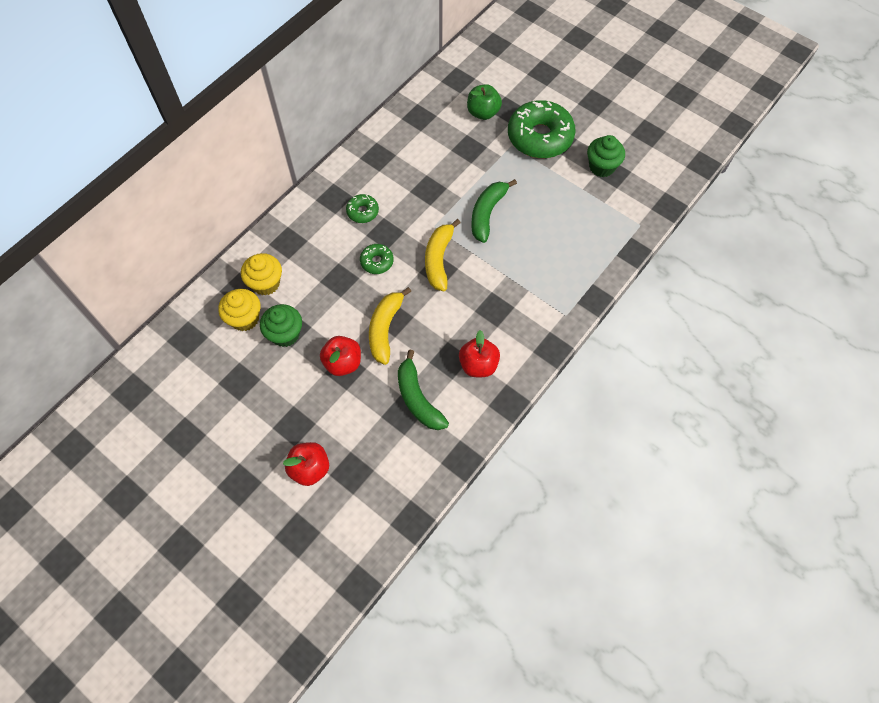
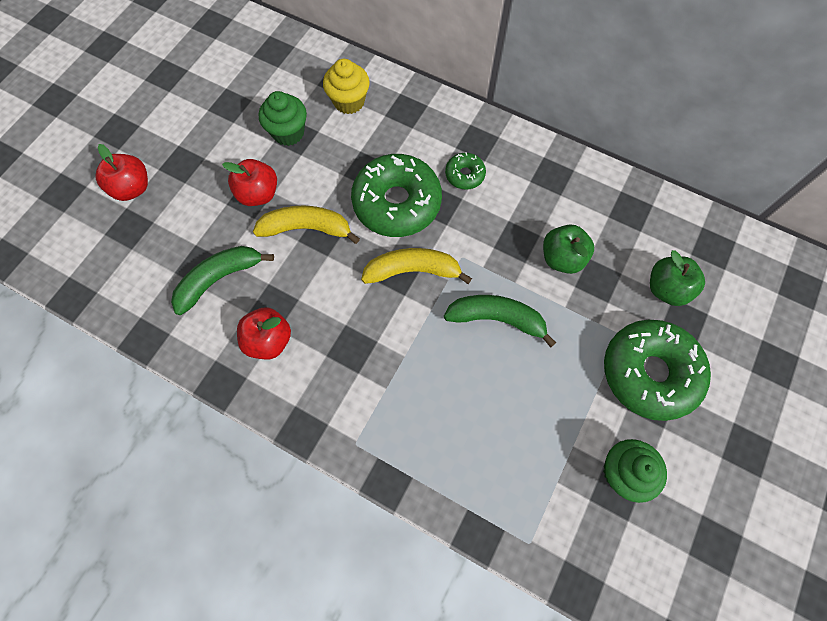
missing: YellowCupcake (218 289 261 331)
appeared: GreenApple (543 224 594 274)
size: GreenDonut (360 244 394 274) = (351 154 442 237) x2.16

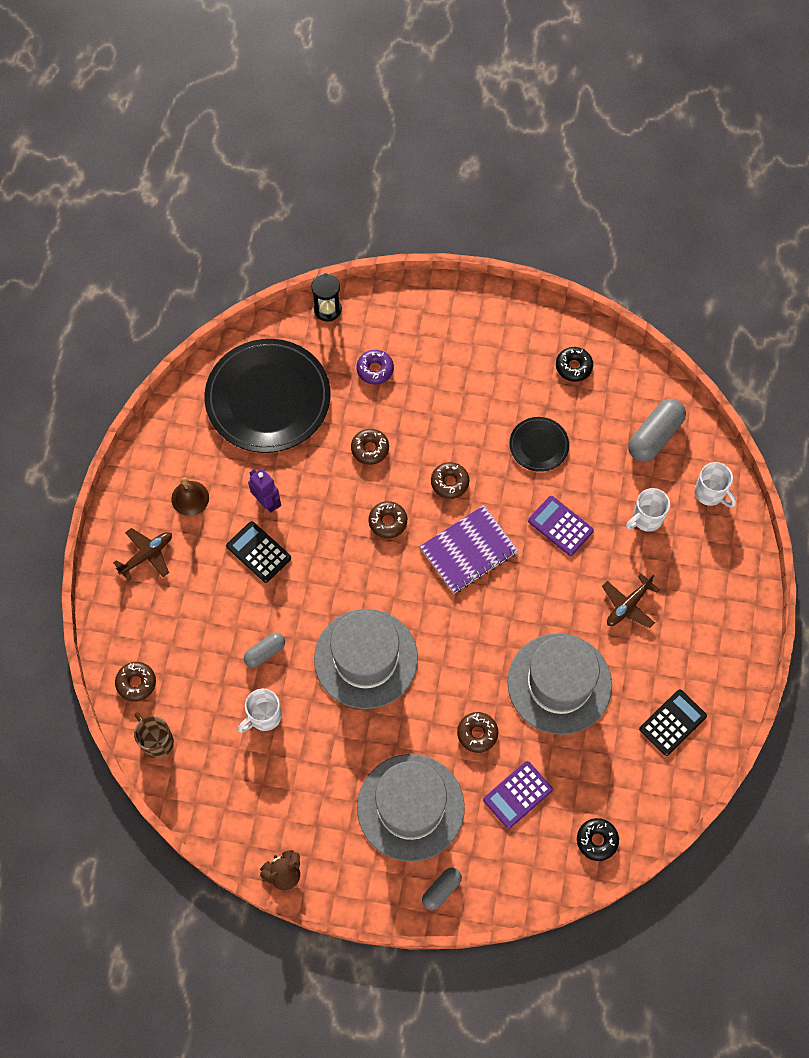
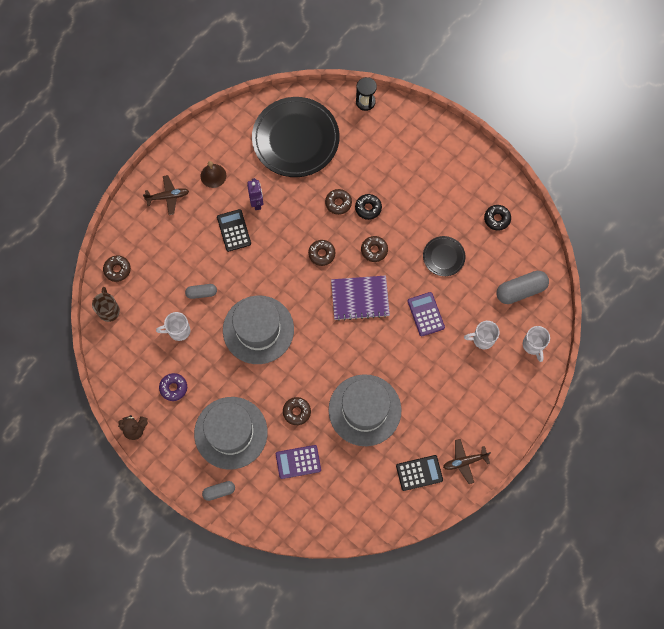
relocated: PurpleDonut (356 350 394 385) to (159 373 187 401); BrownPlane (602 573 660 628) to (443 439 491 484); BlackDonut (577 818 619 861) to (355 194 382 220)

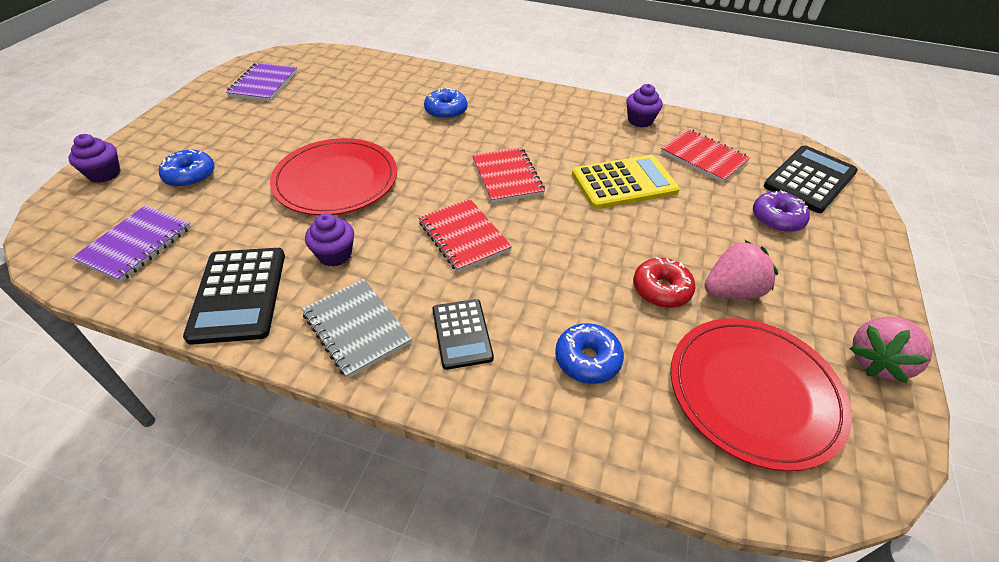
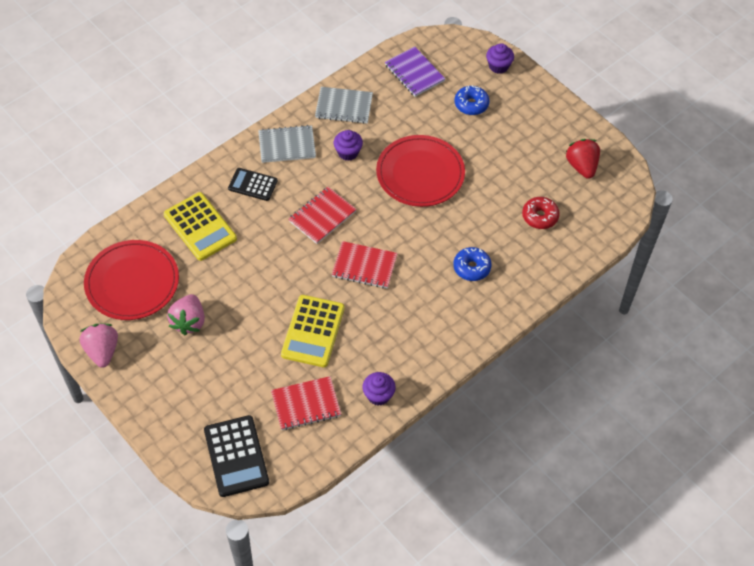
missing: PurpleDonut (753 190 810 233)
relocated: RedDonut (633 257 695 308) to (522 197 560 229)
exchanged: PurpleNotebook (226 63 297 101) to RedStrawberry (566 139 600 179); BlackCalculator (183 248 285 345) to GreyNotebook (315 87 373 124); BlueDonut (555 323 624 384) to YellowCalculator (164 192 237 261)
spun: RedNotebook (418 199 512 272) = (289 187 357 244) 45 degrees counterclockwise

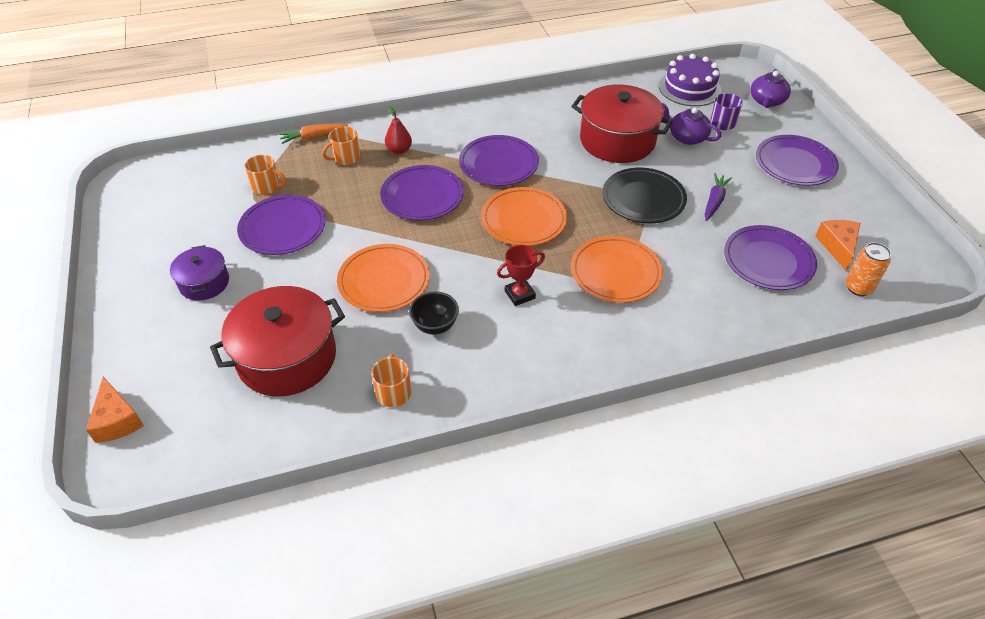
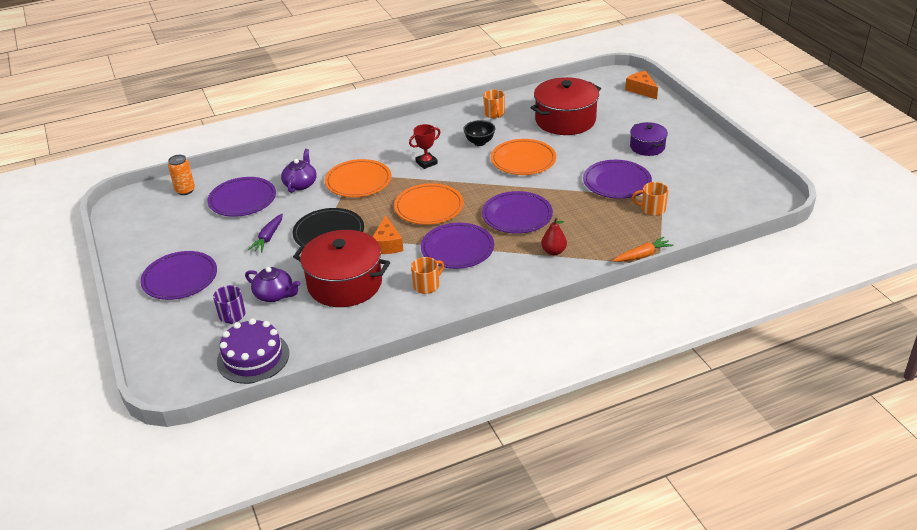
relocated: PurpleTeapot (750 69 791 108) to (281 149 316 193); OrangeMug (322 126 360 165) to (411 257 444 294); OrangeCheese (815 220 860 272) to (373 215 404 254)

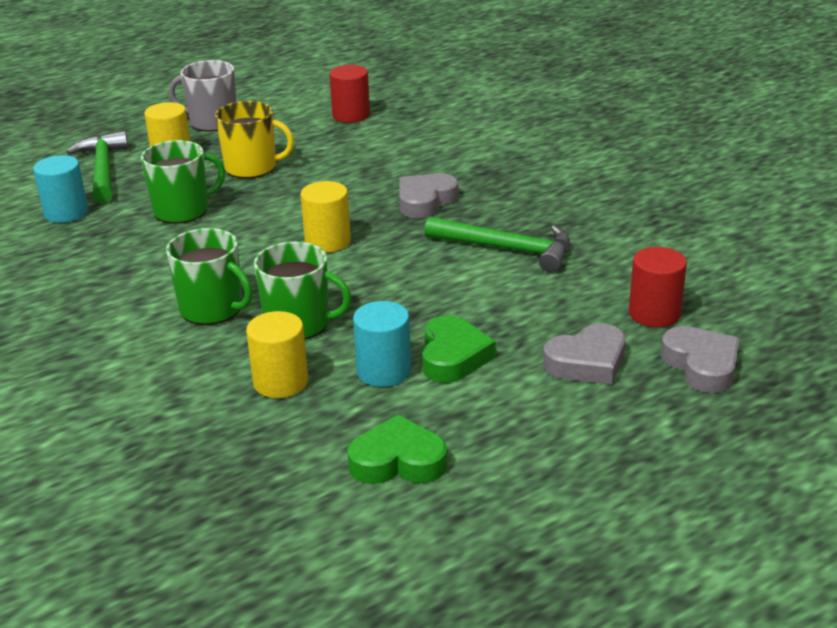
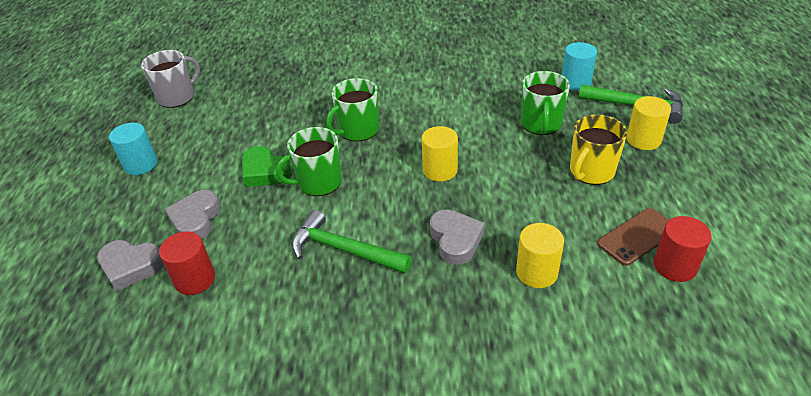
missing: GreenHeart (347 415 447 484)
appeared: BrownPhone (597 208 669 266)
relocated: GreyMug (169 60 237 132) to (141 50 200 108); GreenMug (166 228 253 325) to (276 127 342 196); TurquoiseCylinder (353 301 411 387) to (109 123 158 175); YellowCylinder (246 311 308 398) to (516 223 564 288)
spun: GreenHammer (424 217 570 273) = (292 210 412 274) 60 degrees clockwise

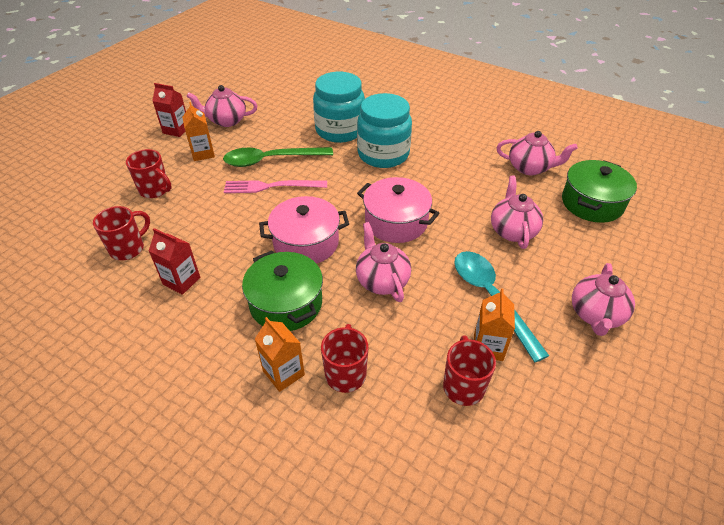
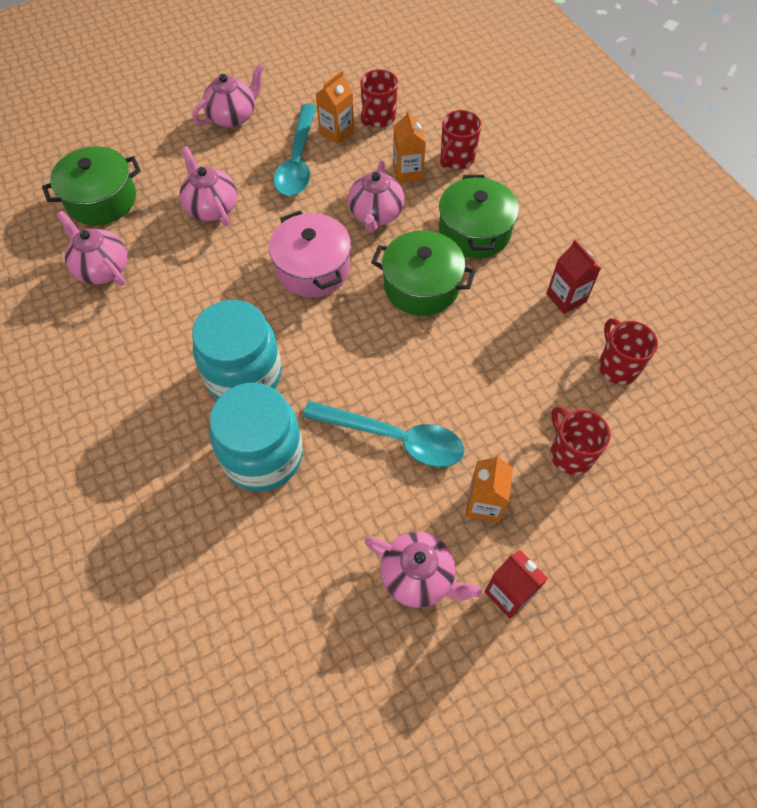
missing: PinkFork (224 180 327 193)
relocated: OrangeCarton (255 317 305 392) to (393 109 426 183)
colour: GreenSpoon (223 147 333 167) to TurquoiseSpoon (302 401 464 467); PinkPot (259 196 349 264) to GreenPot (371 230 476 316)
spun: PinkTeapot (491 175 543 249) = (180 146 237 226) 120 degrees clockwise; RedMug (93 206 150 260) = (598 318 658 385) 90 degrees clockwise

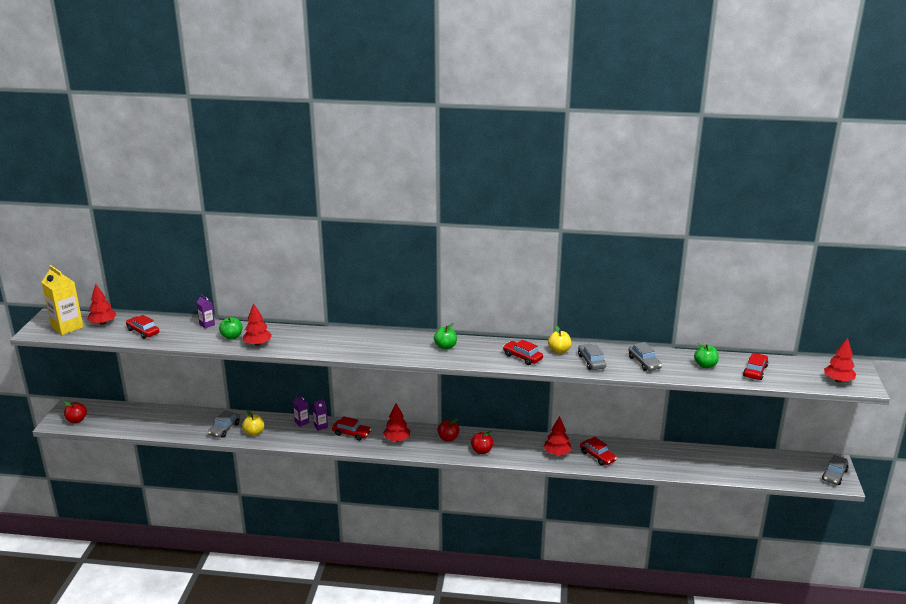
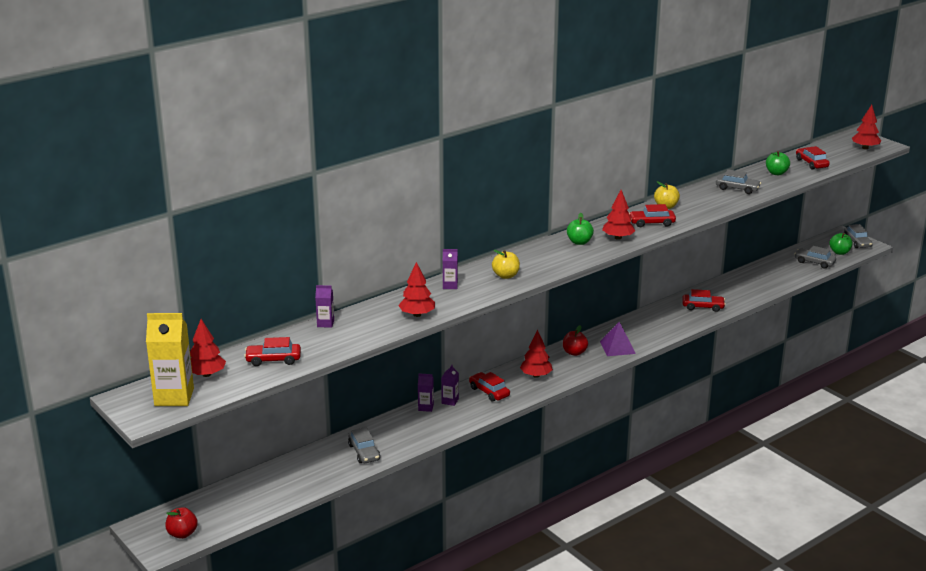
appeared: PurpleCarton (443 249 458 289)
relocated: GreenApple (219 317 242 340) to (829 233 852 255); GreyCar (578 344 606 370) to (794 246 836 269); YellowApple (242 410 265 436) to (492 250 520 279); RedTree (544 416 572 455) to (602 190 635 240)
exchanged: RedApple (471 431 494 454) to PurplePyramid (600 322 636 356)
spun: RedCar (332 416 371 441) = (469 372 510 402) 105 degrees counterclockwise

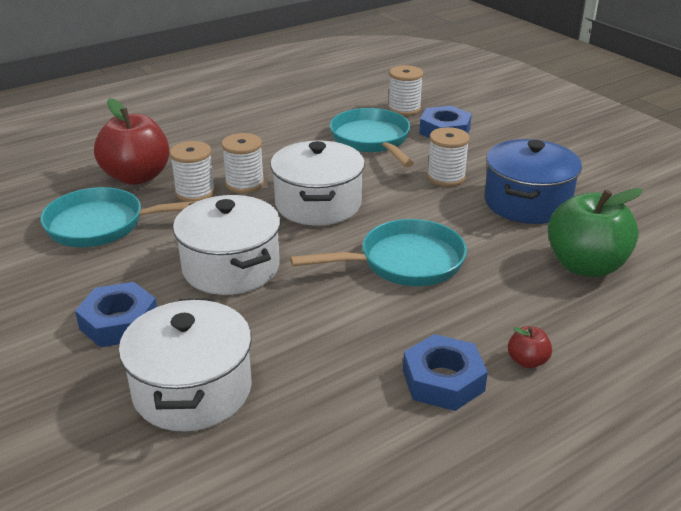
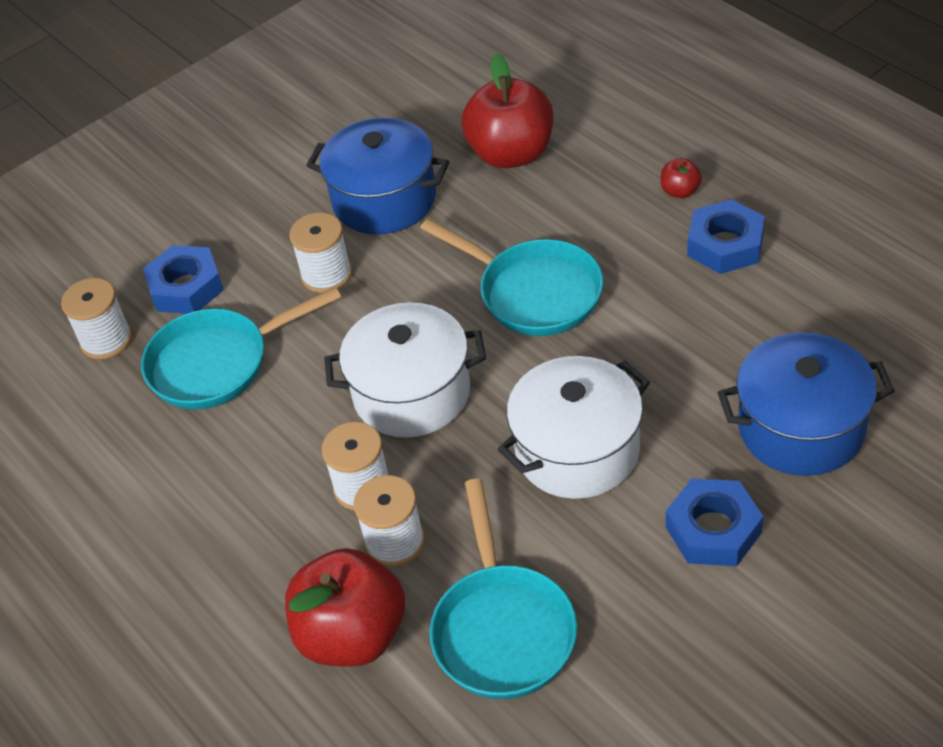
colour: GreenApple (548 188 643 277) to RedApple (461 53 553 168); WhitePot (119 298 252 432) to BluePot (718 332 895 476)
spun: TurquoisePan (290 219 467 286) = (420 218 603 336) 150 degrees clockwise

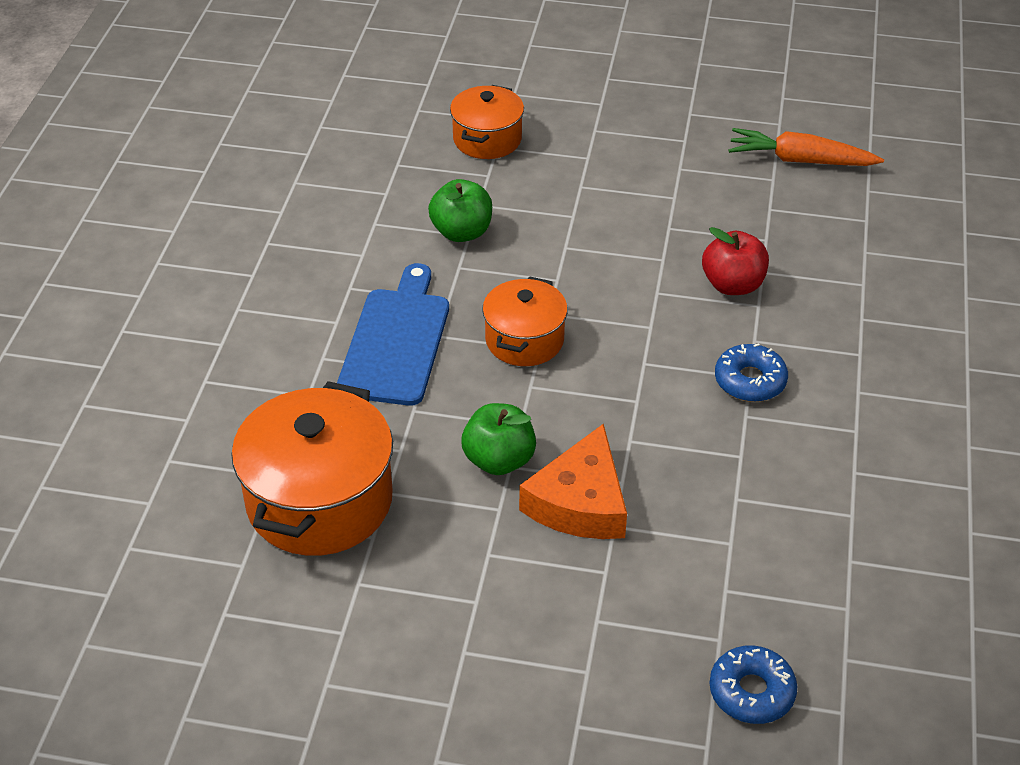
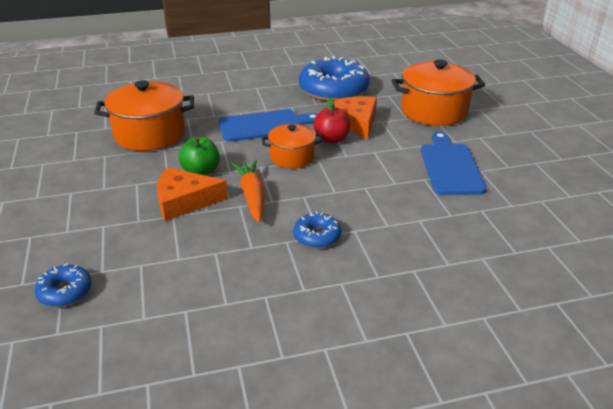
appeared: BlueDonut (299 56 370 101); BlueCuttingBoard (421 132 486 195)
relocated: OrangeCarrot (729 128 884 166) to (231 160 264 223); RedApple (702 227 769 295) to (313 98 350 143)
exchanged: GreenApple (428 179 492 242) to OrangeCheese (334 96 377 139)
size: OrangePot (450 85 524 159) = (391 60 485 126) x1.68

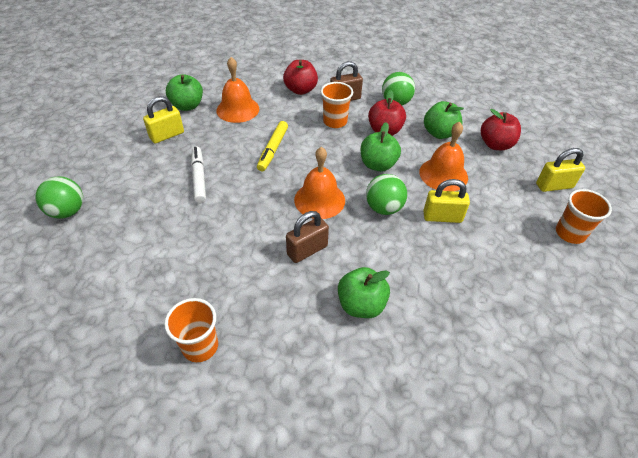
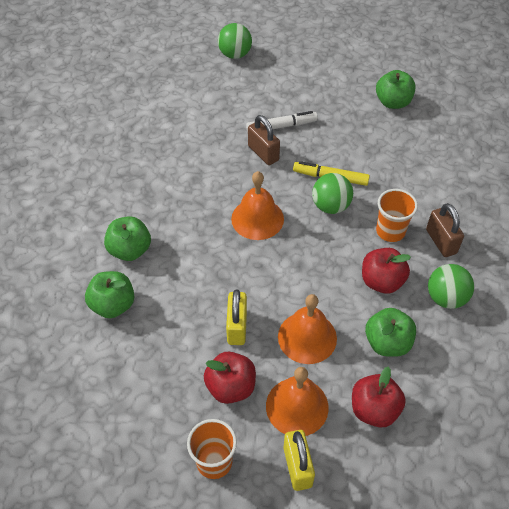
missing: YellowPadlock (143 96 184 143); OrangeCup (164 298 218 362)
relocated: OrangeBell (216 57 259 123) to (266 367 329 436); RedApple (283 60 318 95) to (204 352 256 404); GreenApple (361 122 401 171) to (85 271 135 318); GreenBall (366 174 407 215) to (312 173 353 214); BrownPadlock (286 211 329 263) to (248 115 280 165)

